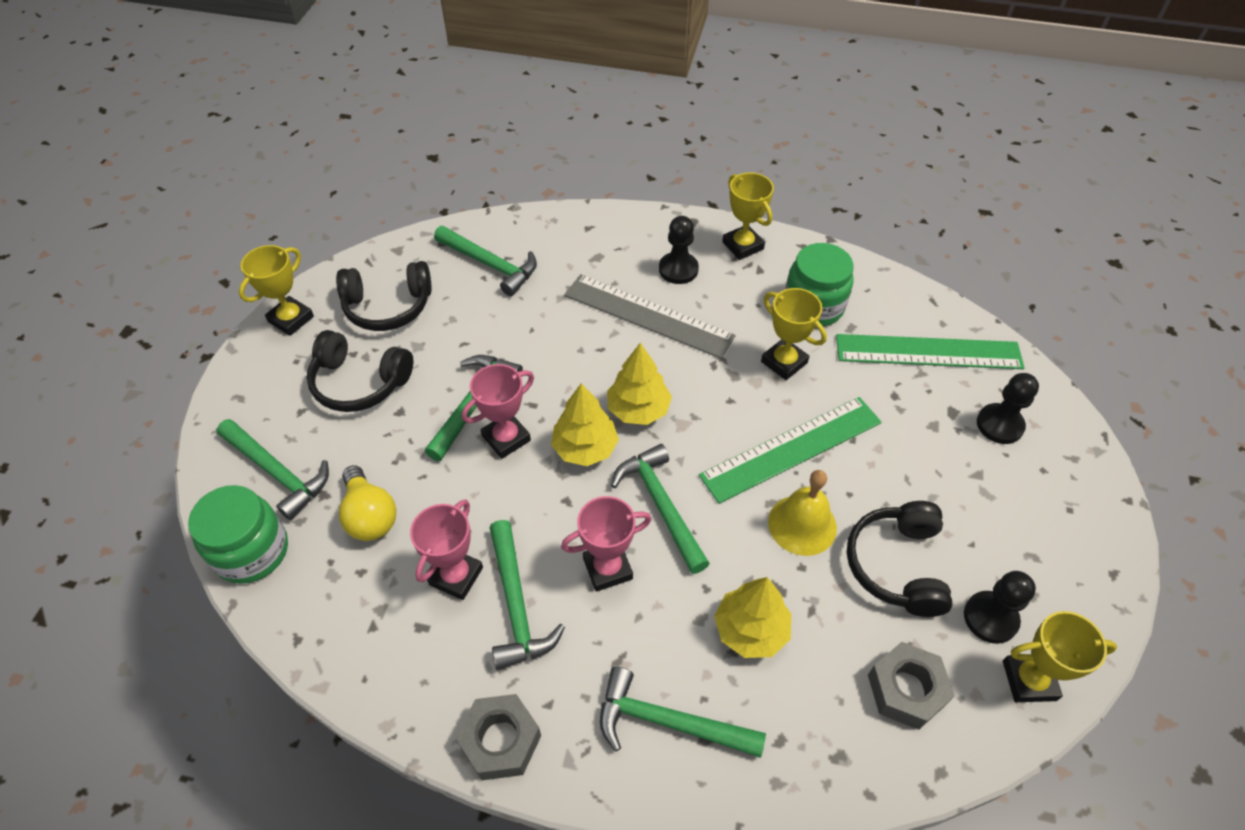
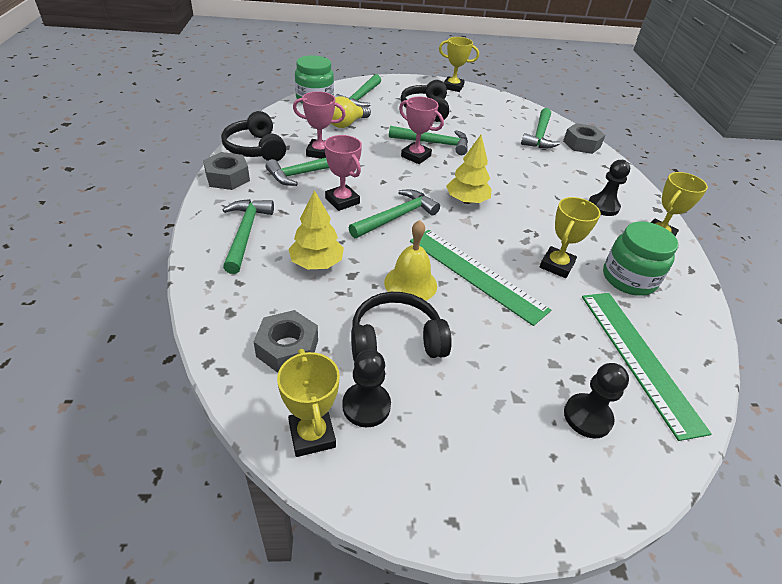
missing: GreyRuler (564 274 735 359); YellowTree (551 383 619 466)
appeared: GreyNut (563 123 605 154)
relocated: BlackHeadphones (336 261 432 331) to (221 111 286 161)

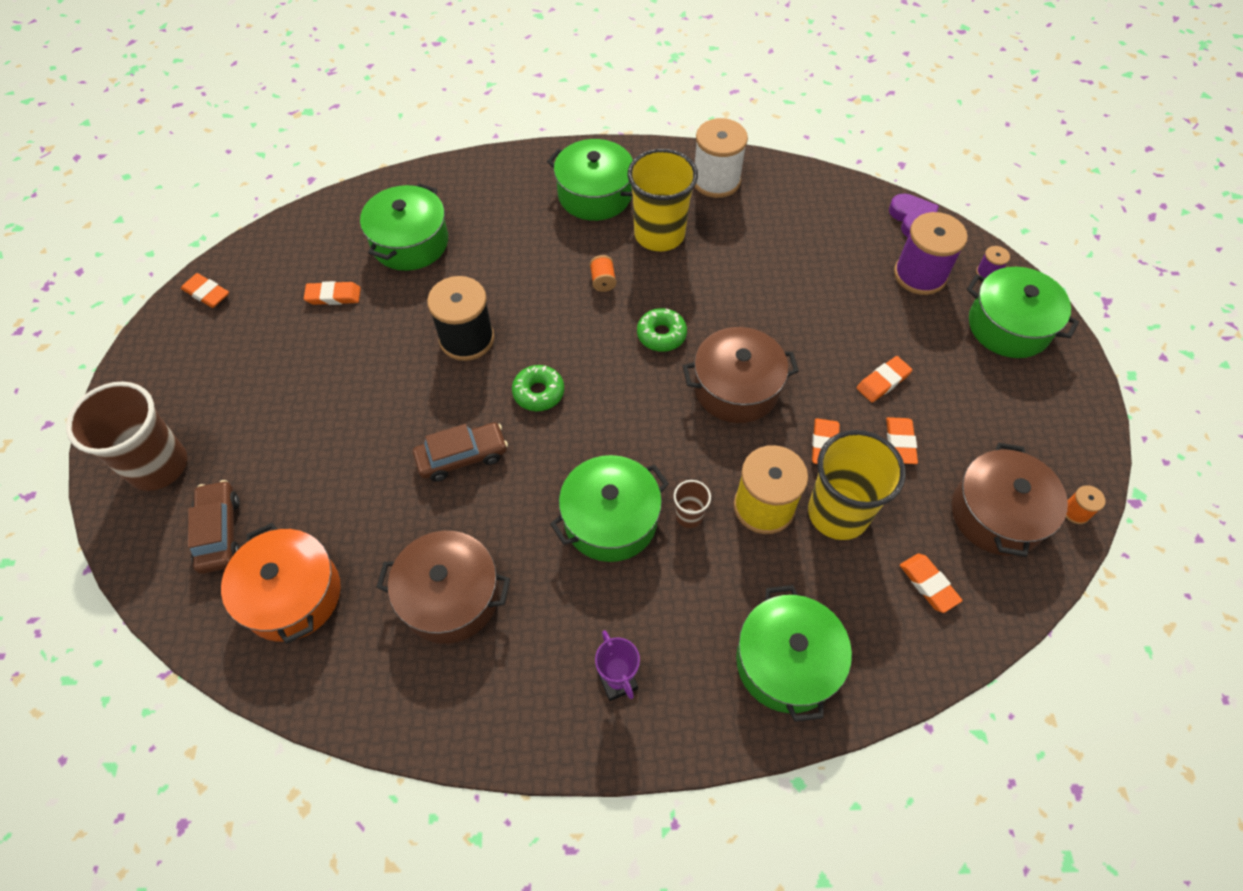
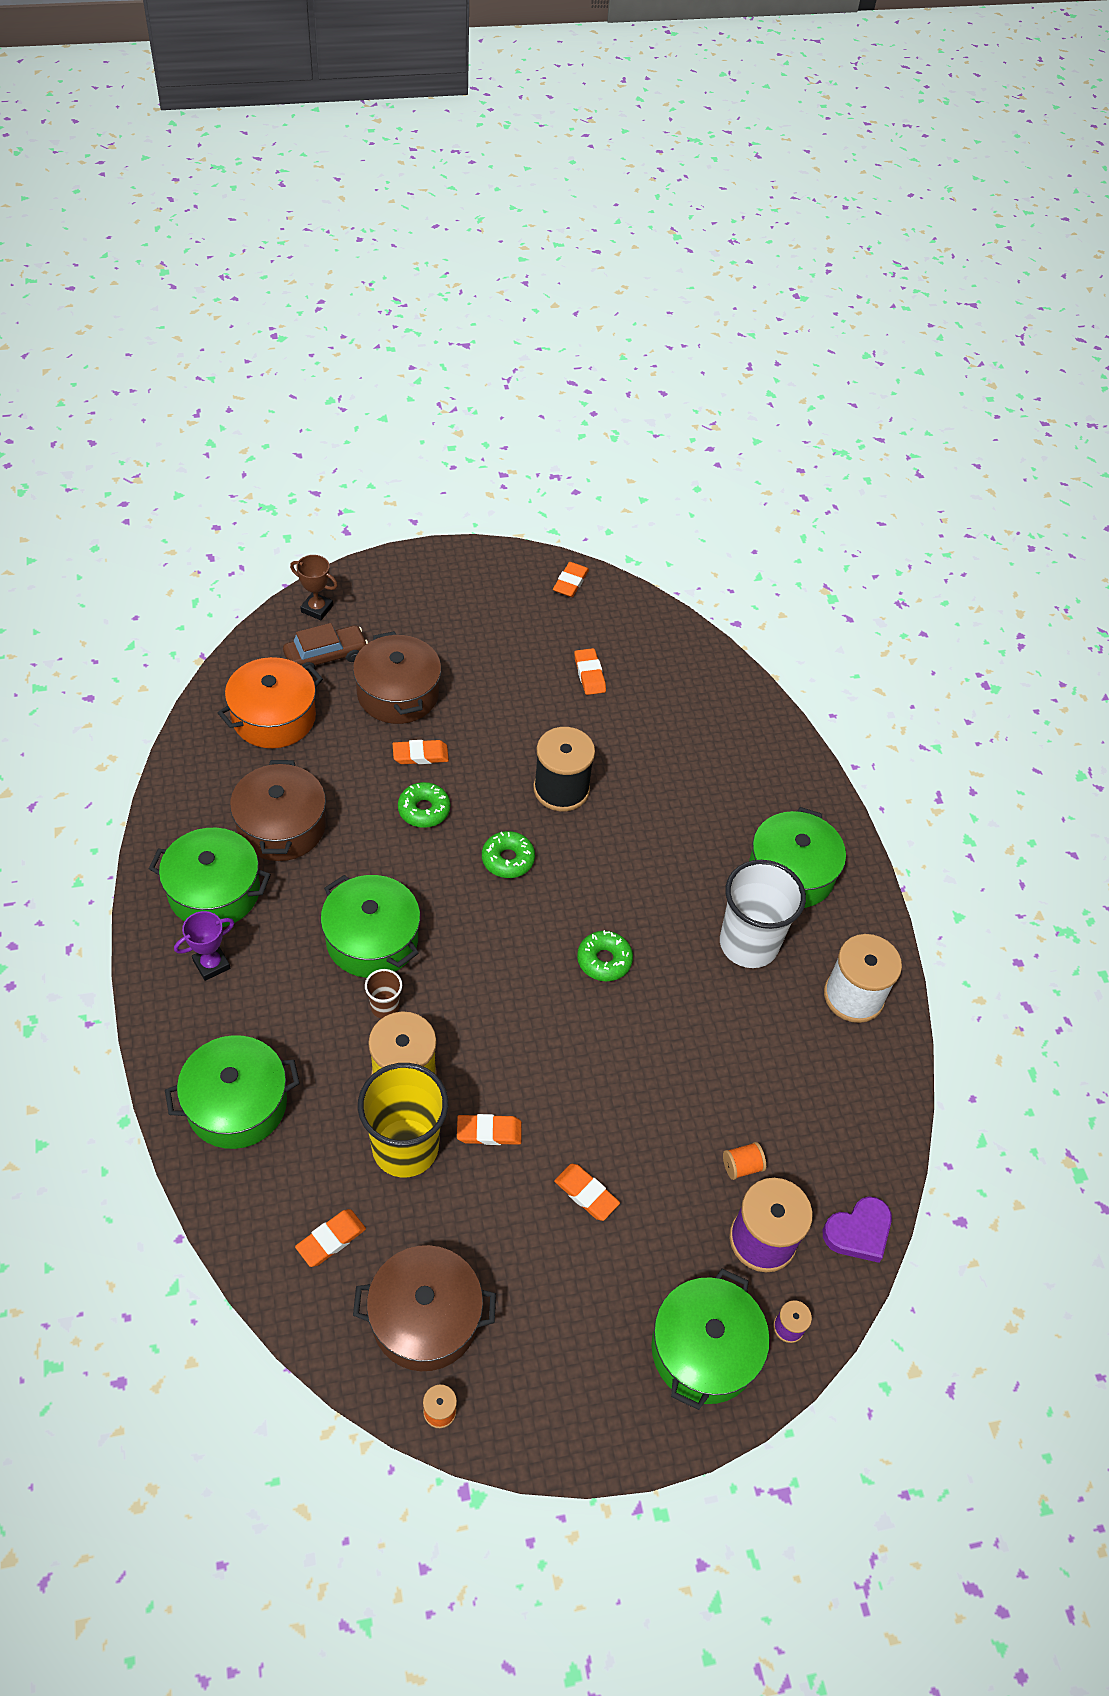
missing: BrownCup (66 382 187 491)
appeared: BrownTrophy (290 555 338 620)
relocated: GreenPot (360 183 448 271) to (149 828 271 927); OrangeSpool (590 255 616 292) to (723 1142 766 1180); BrownPot (683 327 799 423) to (353 631 441 724); OrangeEraser (886 417 918 464) to (393 740 449 764)
exchanged: BrownCar (413 422 508 482) to GreenDonut (398 782 450 828)
colour: YellowCup (628 149 698 251) to WhiteCup (720 860 806 968)

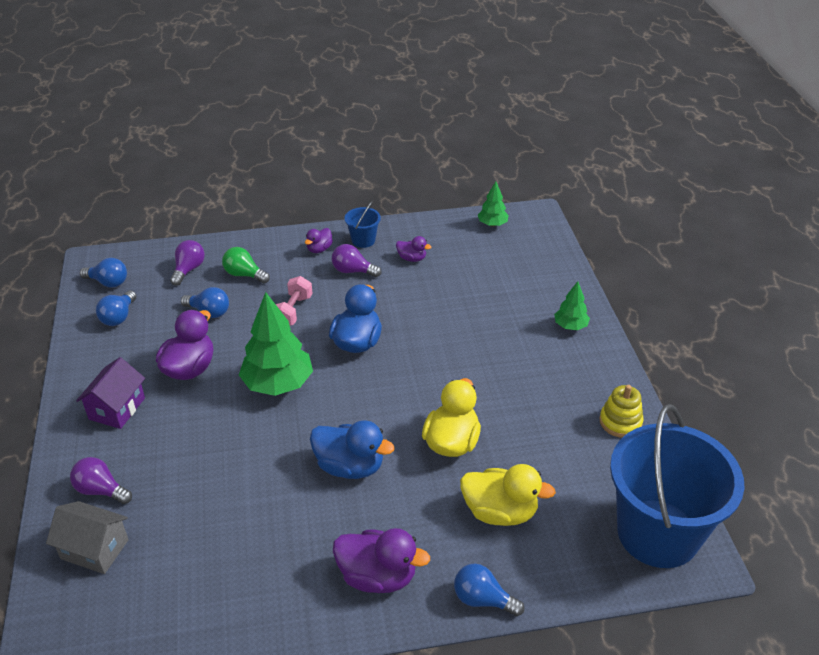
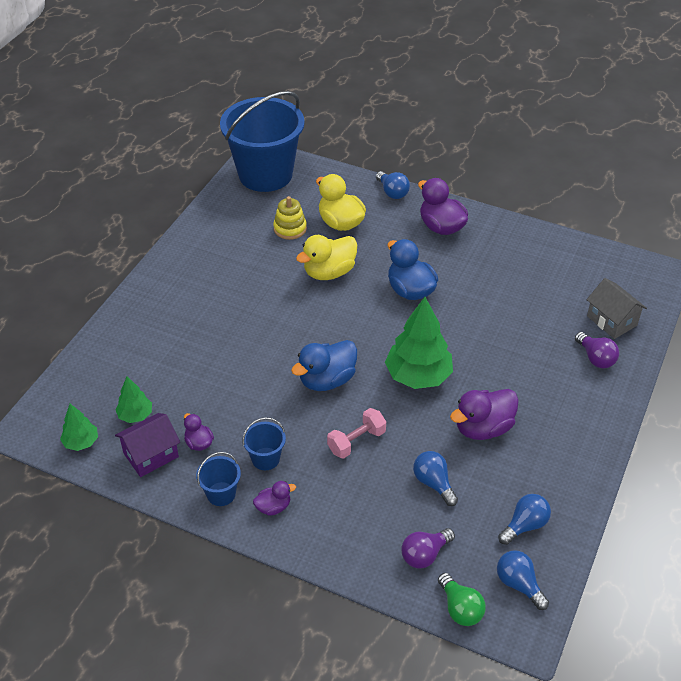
relocated: GreenLightBulb (222 247 270 283) to (438 573 486 626); GreenTree (554 281 590 330) to (115 376 152 423); PurpleHouse (76 357 145 429) to (115 413 180 477); YellowStackingToy (600 385 643 438) to (273 196 307 240)
exchanged: PurpleLightBulb (332 244 381 277) to BlueBucket (242 417 286 470)

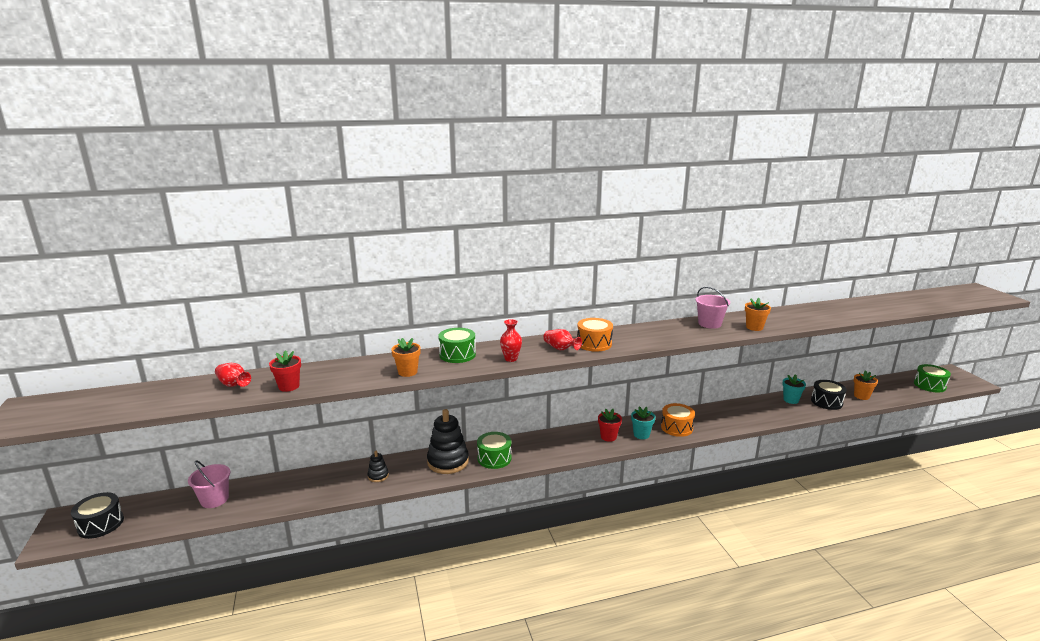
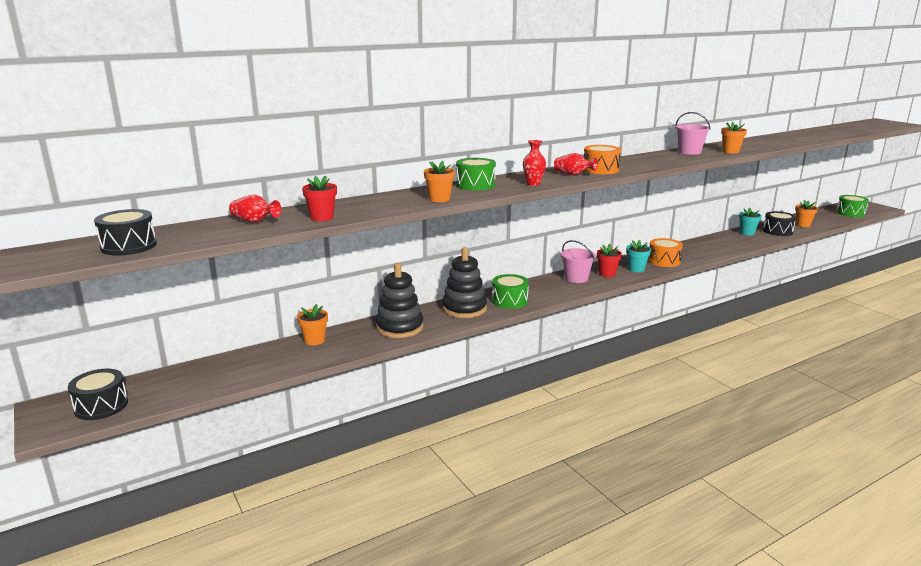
appeared: BlackDrum (94 209 157 256); OrangeFlowerPot (297 304 328 345)
relocated: PinkBucket (188 460 230 508) to (561 240 596 283)
size: BlackStackingToy (368 451 389 482) = (376 263 424 338) x2.08

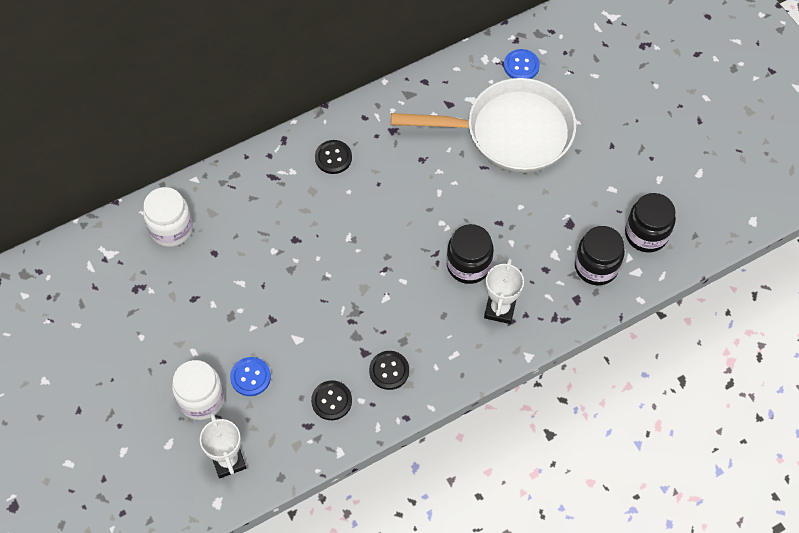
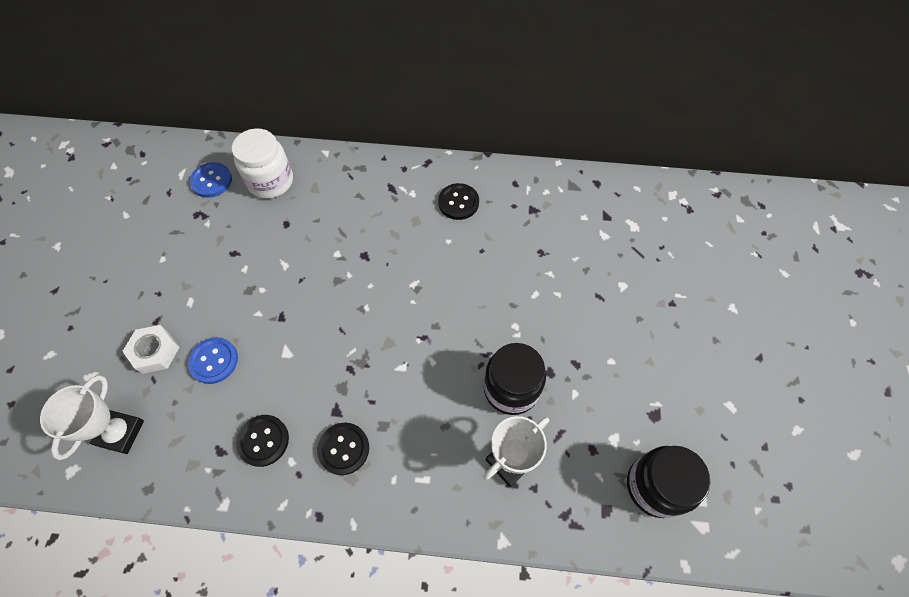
missing: WhitePan (391 78 576 173); BlackJar (625 193 676 252)
relocated: BlueButton (504 49 540 79) to (189 162 232 198)
exchanged: WhiteJar (172 360 225 420) to WhiteNut (122 325 180 374)

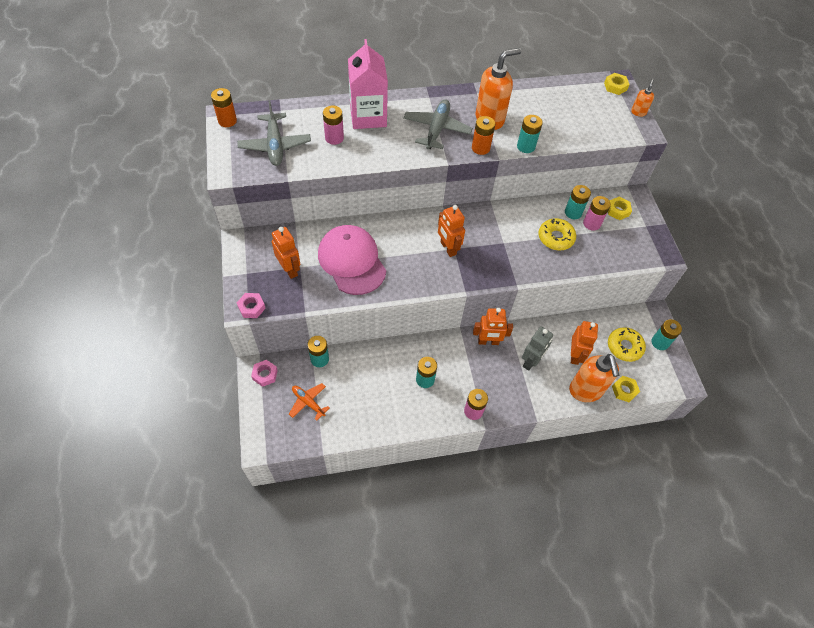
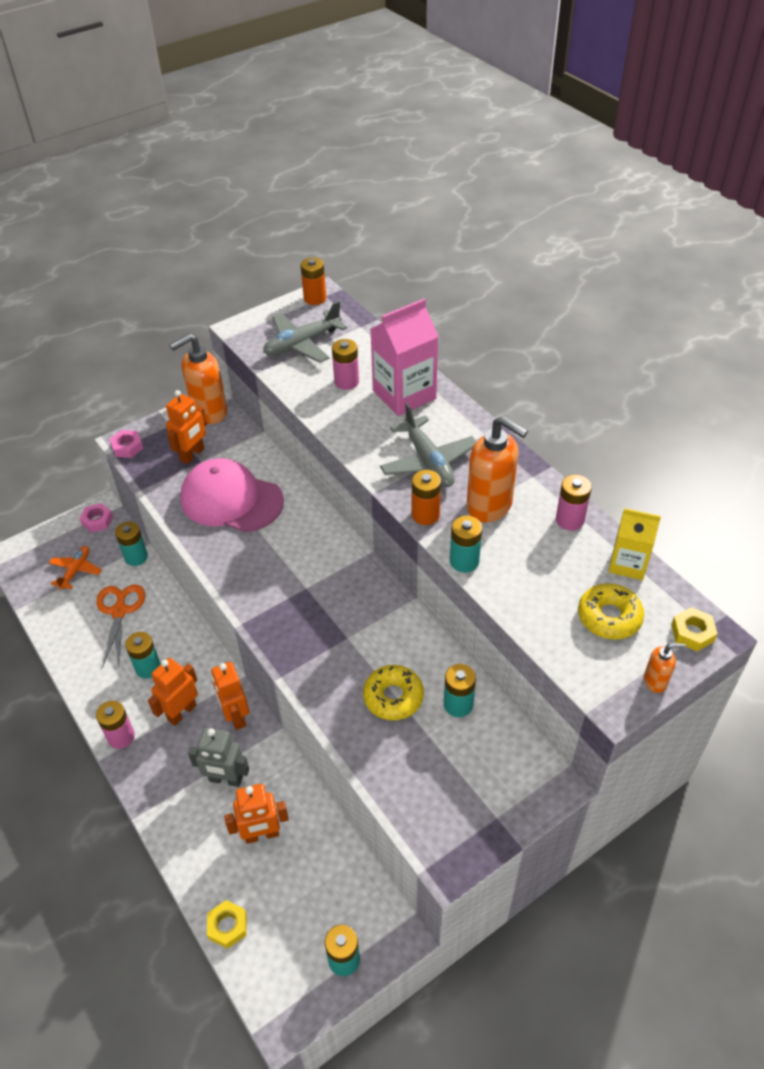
missing: YellowNut (608 197 632 220)
appeared: YellowCarton (609 508 661 580); OrangeScissors (96 584 145 668)
relocated: PinkBattery (583 196 611 231) to (556 475 592 531); OrangeRobot (438 205 465 257) to (148 658 198 726); YellowDonut (608 327 646 362) to (578 583 644 640); OrangeSoapDispenser (569 354 619 402) to (169 334 227 424)
spun: GreyPlane (403 99 473 149) = (380 403 476 487) 75 degrees clockwise; PinkCap (318 225 386 295) = (180 458 284 532) 105 degrees counterclockwise

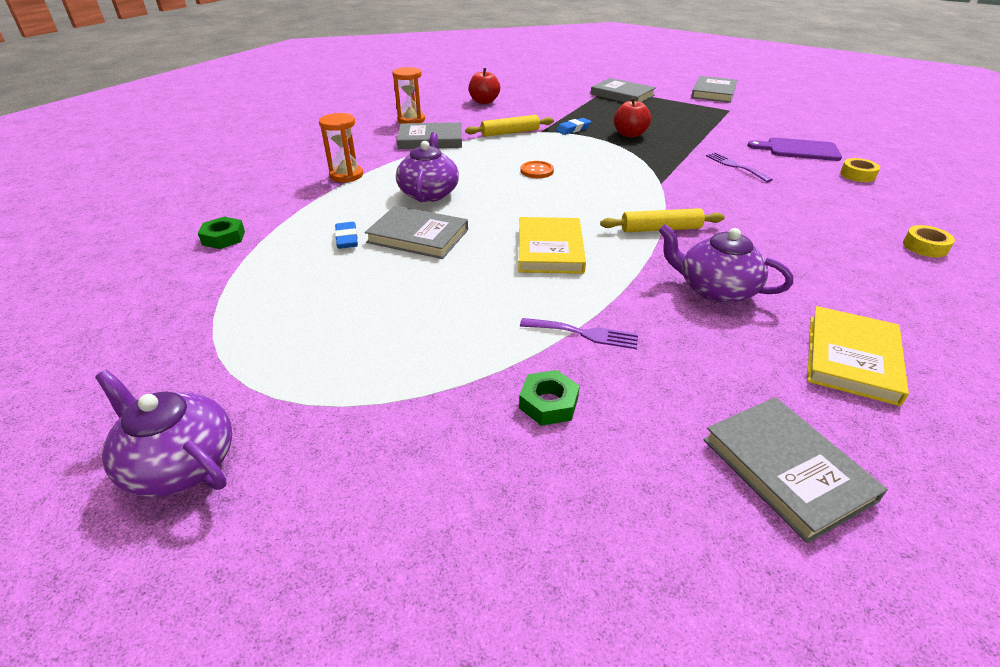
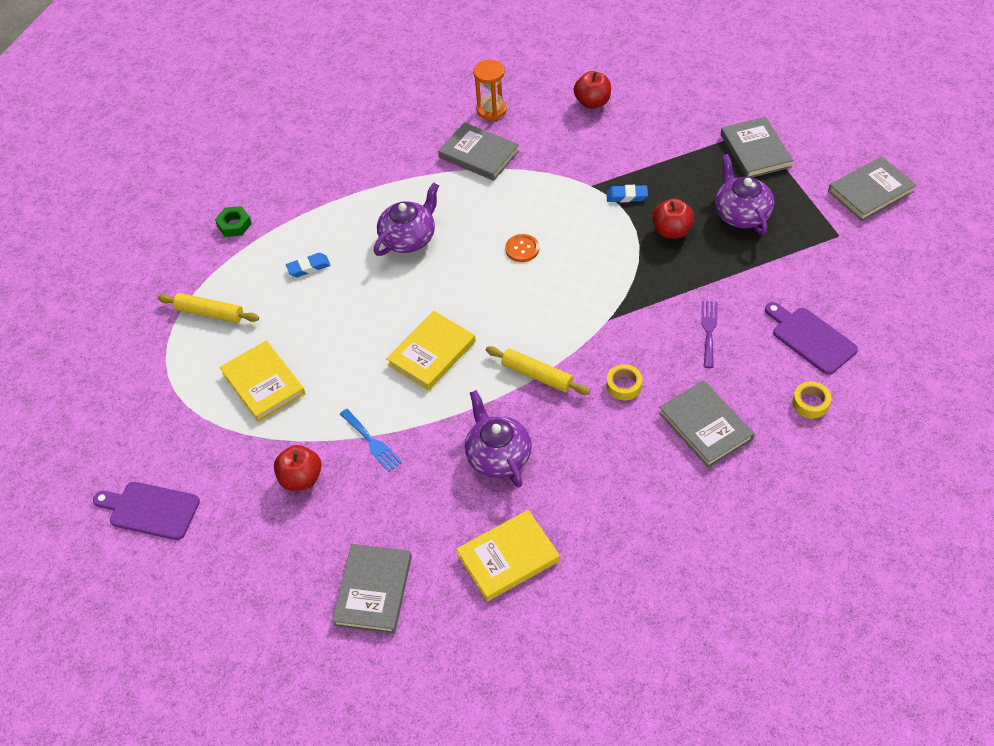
missing: OrangeHourglass (319 113 363 182)
appeared: YellowBook (220 341 305 422); PurpleCuttingBoard (93 482 200 540)
relocated: YellowRollingPin (465 115 554 137) to (158 293 259 323); GreyBook (365 206 468 259) to (659 380 755 468); YellowTape (903 225 955 258) to (606 364 642 400); PurpleTeapot (95 370 232 497) to (715 154 774 235)
exchanged: GreenNut (519 370 580 426) to RedApple (274 445 322 491)
colour: PurpleFork (520 318 638 349) to BlueFork (340 409 402 472)
spun: BlueEraser (335 222 358 249) = (286 253 331 277) 45 degrees clockwise

